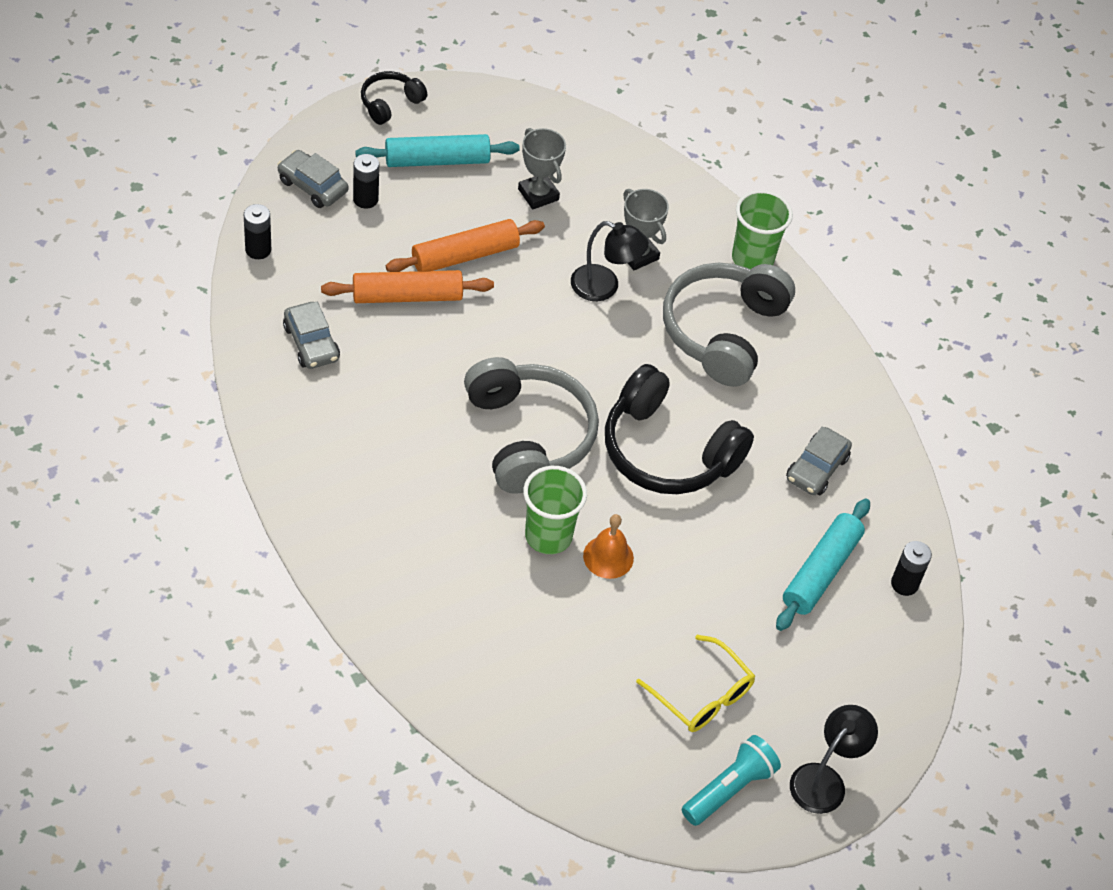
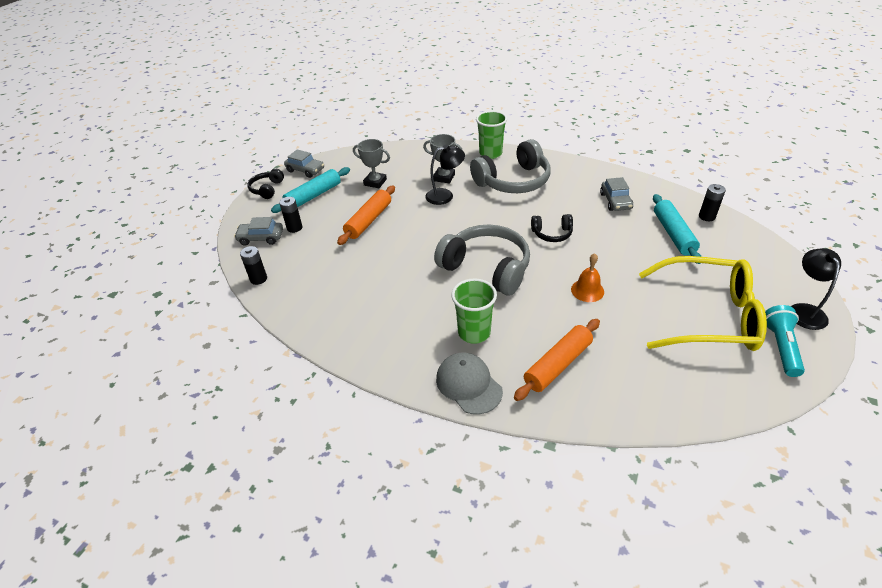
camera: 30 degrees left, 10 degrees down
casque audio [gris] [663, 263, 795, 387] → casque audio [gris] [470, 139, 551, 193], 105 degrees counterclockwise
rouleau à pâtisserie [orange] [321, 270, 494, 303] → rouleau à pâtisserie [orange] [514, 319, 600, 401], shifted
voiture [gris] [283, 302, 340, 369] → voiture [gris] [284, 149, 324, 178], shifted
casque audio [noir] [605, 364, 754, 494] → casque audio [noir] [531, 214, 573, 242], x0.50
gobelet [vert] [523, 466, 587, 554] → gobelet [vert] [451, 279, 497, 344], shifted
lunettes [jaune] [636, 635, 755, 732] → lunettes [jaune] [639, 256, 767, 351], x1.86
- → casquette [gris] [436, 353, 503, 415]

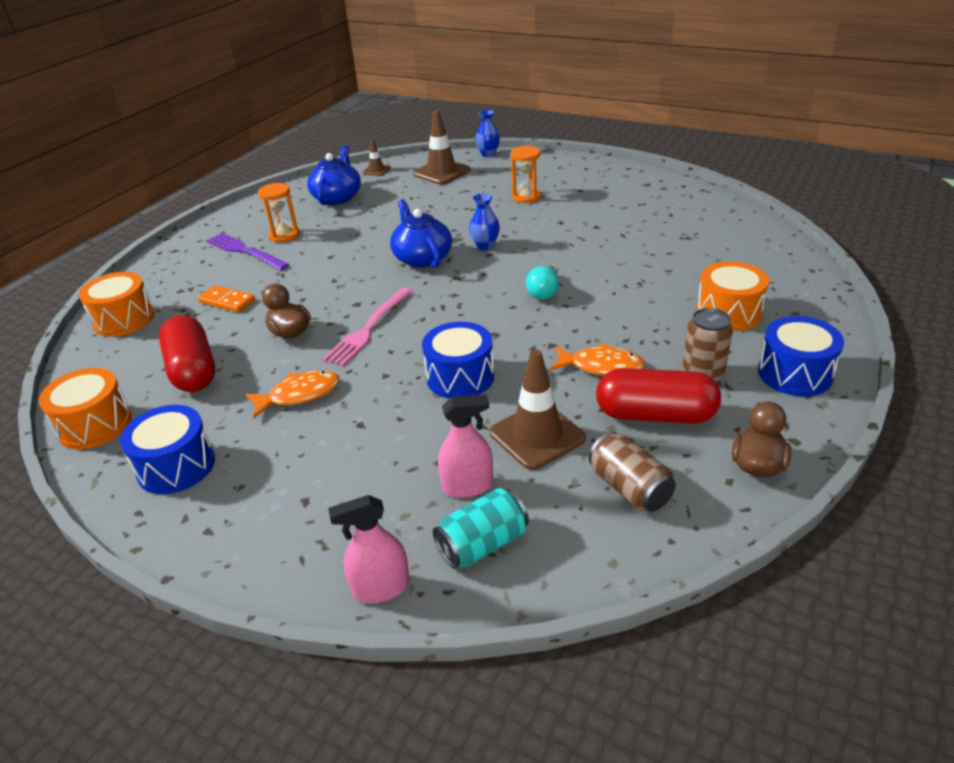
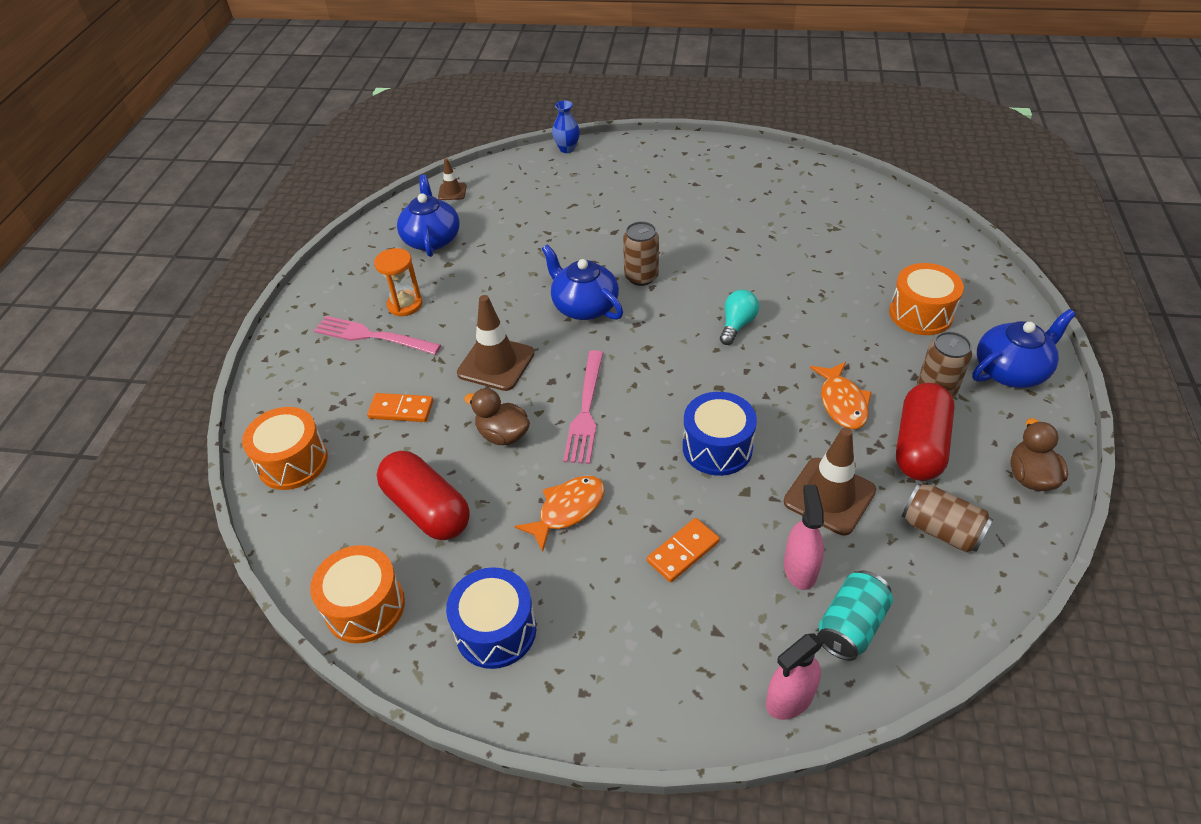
camera: 20 degrees left, 10 degrees up
cône de chantier [marron] [413, 110, 470, 185] → cône de chantier [marron] [457, 295, 534, 391], shifted
sablier [orange] [510, 146, 541, 203] → -
vase [bleu] [469, 193, 500, 250] → canette [marron] [623, 221, 659, 286]
fourchette [violet] [206, 233, 290, 270] → fourchette [rose] [314, 316, 441, 355]
ampoule [turquoise] [526, 266, 559, 300] → ampoule [turquoise] [720, 290, 759, 345], 150 degrees counterclockwise
tambour [bleu] [758, 316, 844, 397] → théière [bleu] [972, 309, 1076, 388]
poisson [orange] [550, 343, 645, 376] → poisson [orange] [810, 362, 872, 429], 90 degrees clockwise
gélule [rouge] [596, 368, 721, 424] → gélule [rouge] [896, 383, 955, 481], 60 degrees counterclockwise
vaporisateur [rose] [438, 394, 493, 498] → vaporisateur [rose] [784, 485, 824, 590], 60 degrees counterclockwise
- → domino [orange] [647, 518, 720, 582]

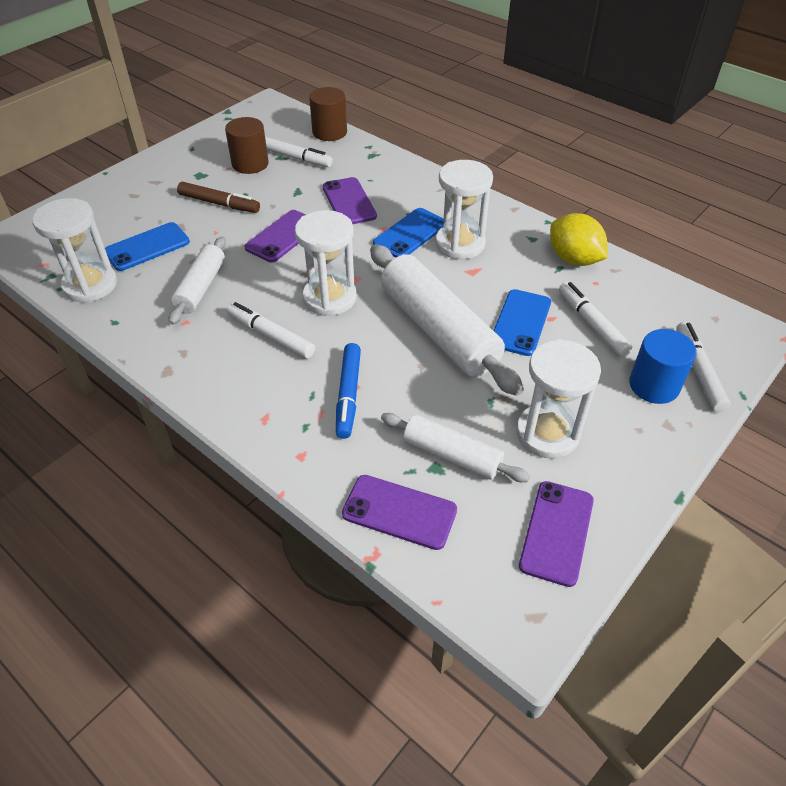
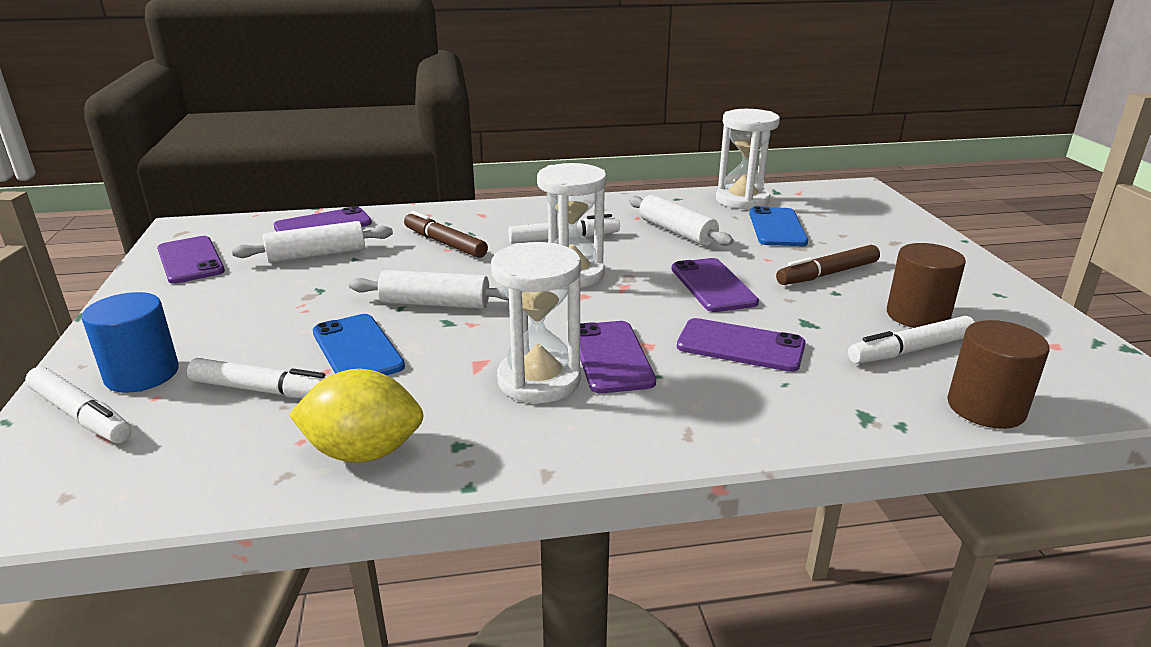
camera: 130 degrees right, 20 degrees down
téléphone [bleu] [373, 208, 444, 258] → téléphone [violet] [580, 321, 656, 393]
rouleau à pâtisserie [blanc] [370, 245, 524, 396] → rouleau à pâtisserie [blanc] [349, 270, 509, 309], x0.57
sablier [blanc] [516, 339, 601, 459] → -
feutre [bleu] [336, 343, 361, 439] → feutre [marron] [404, 211, 488, 258]

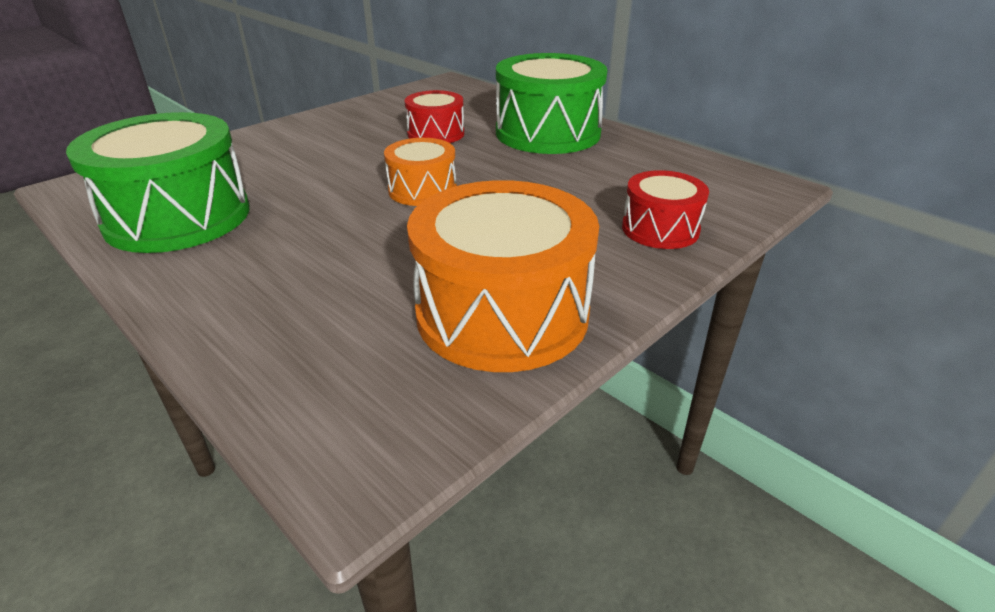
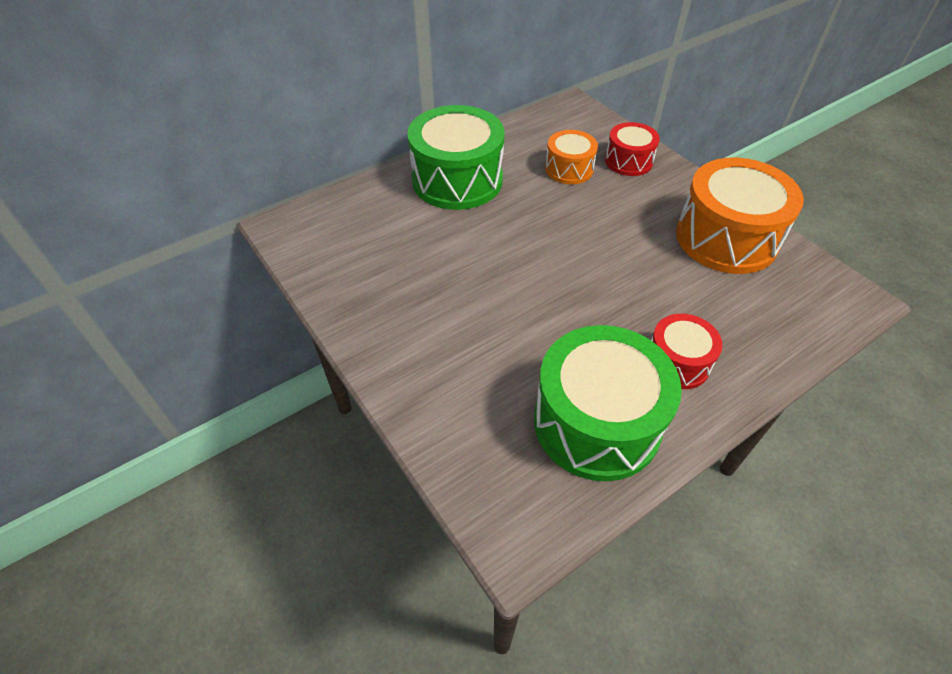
camera: 80 degrees left, 15 degrees up
tambour [rouge] [404, 90, 464, 143] → tambour [rouge] [651, 314, 723, 389], shifted
tambour [orange] [384, 138, 457, 206] → tambour [orange] [545, 130, 598, 184], shifted

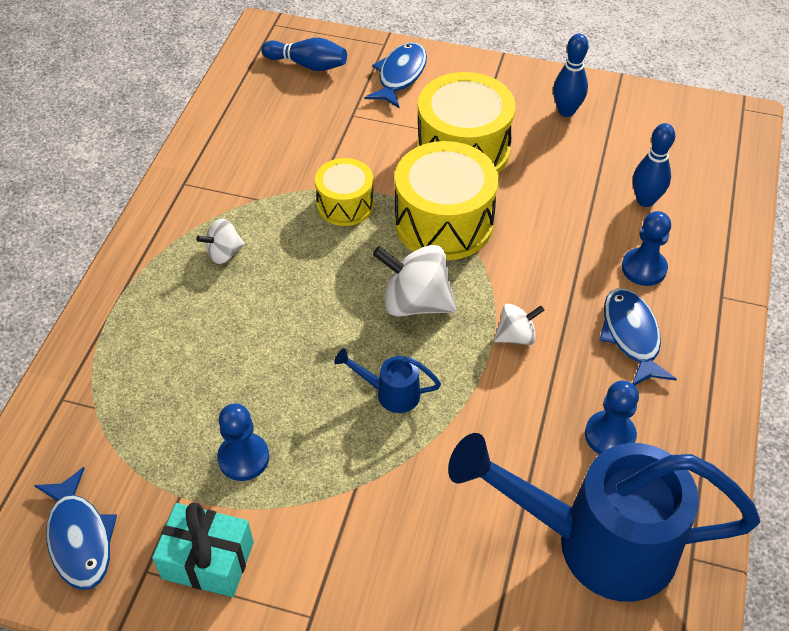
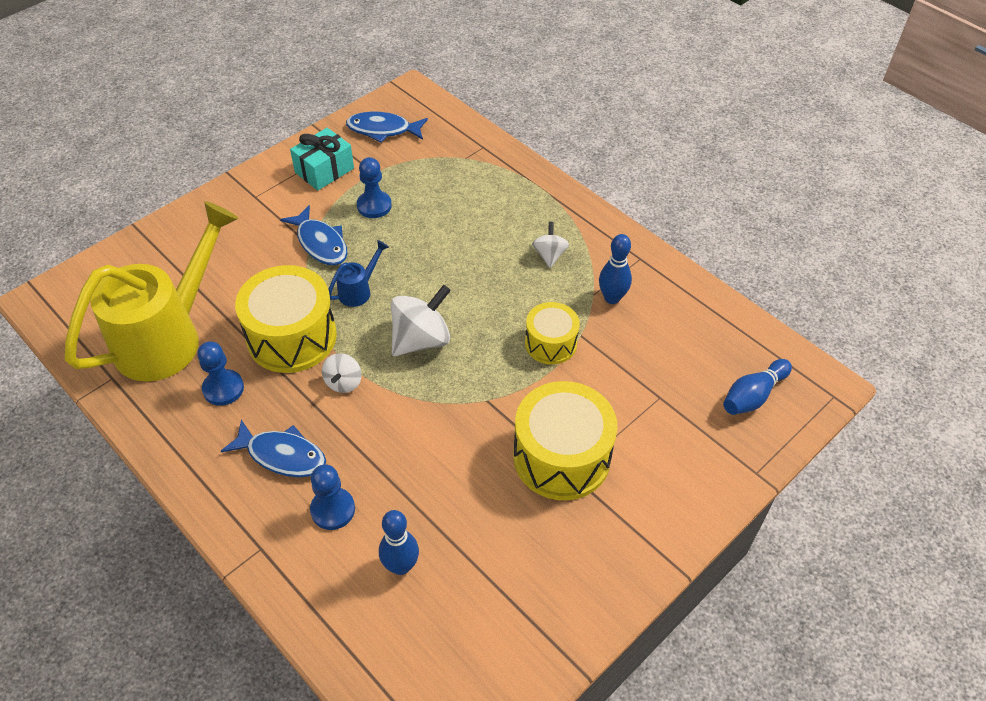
camera: 120 degrees right, 0 degrees up
quille [bleu] [553, 34, 589, 117] → quille [bleu] [599, 234, 632, 304], shifted
poisson [bleu] [365, 42, 427, 108] → poisson [bleu] [280, 205, 348, 265], shifted
tambour [jaune] [395, 141, 499, 260] → tambour [jaune] [235, 265, 337, 373], shifted
arrosoir [bleu] [448, 433, 760, 602] → arrosoir [jaune] [65, 201, 239, 382]

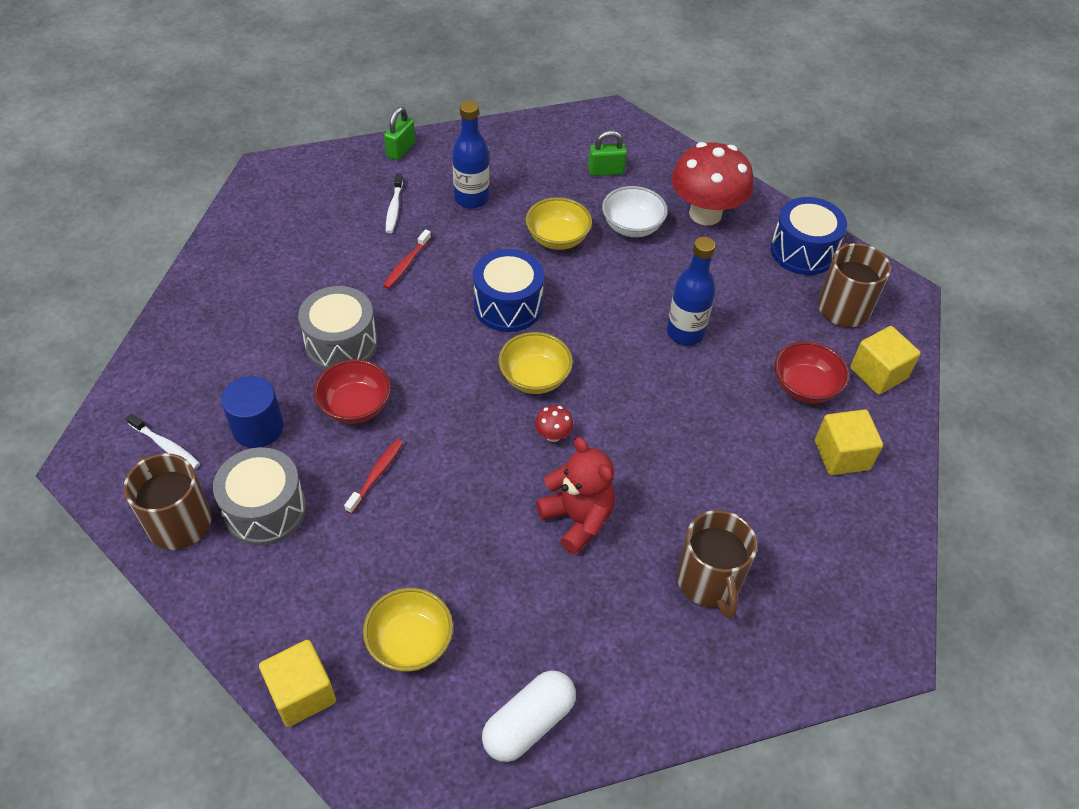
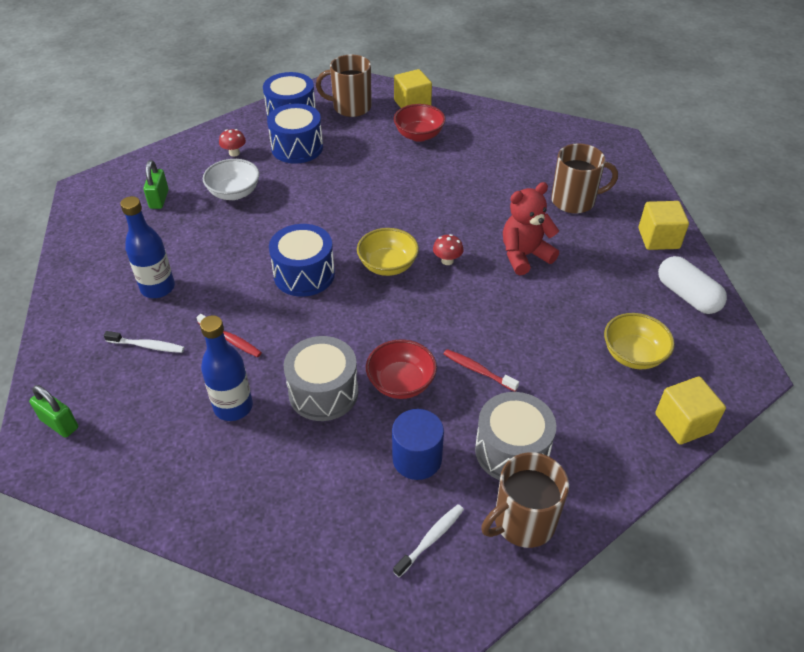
camera: 80 degrees left, 5 degrees down
cadenas [vert] [384, 107, 415, 160] → cadenas [vert] [29, 385, 78, 438], shifted
champignon [rouge] [671, 142, 753, 225] → champignon [rouge] [219, 129, 246, 157], x0.40
bol [jaune] [526, 197, 592, 250] → -
bouteille [bleu] [667, 237, 716, 345] → bouteille [bleu] [200, 315, 253, 421], shifted
cube [jaune] [815, 409, 883, 475] → cube [jaune] [639, 201, 689, 250], shifted
- → tambour [bleu] [267, 104, 323, 164]

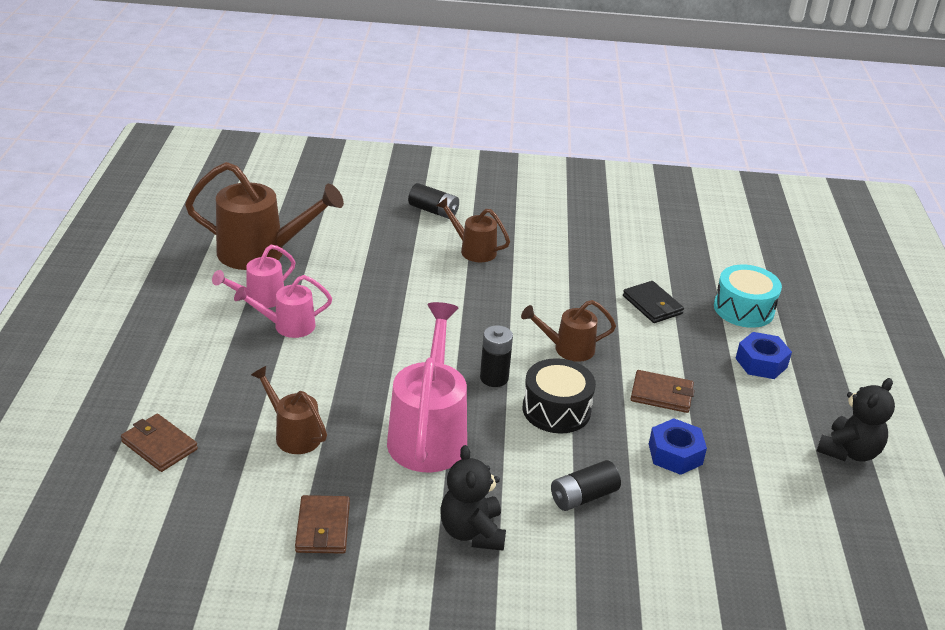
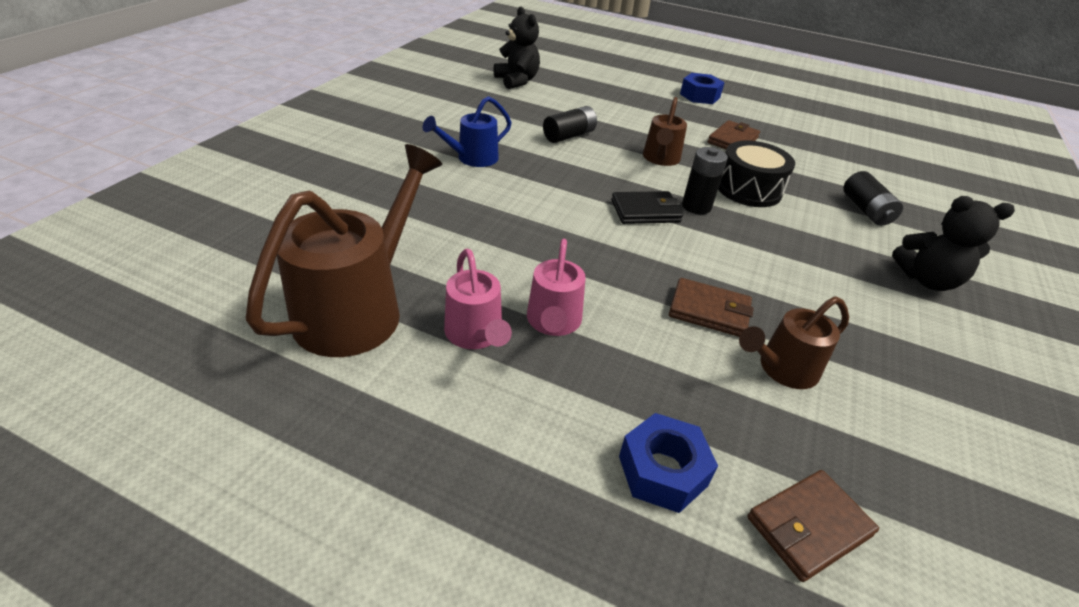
camera: 70 degrees left, 5 degrees up
pile [noir] [408, 183, 459, 219] → pile [noir] [543, 106, 597, 143], shifted
arrosoir [marron] [436, 198, 510, 262] → arrosoir [bleu] [423, 96, 512, 167]
tambour [turquoise] [714, 265, 782, 328] → -
portefeuille [noir] [623, 281, 684, 323] → portefeuille [noir] [611, 191, 683, 224], shifted
arrosoir [rose] [387, 302, 467, 473] → -
ours en peluche [noir] [817, 378, 895, 462] → ours en peluche [noir] [494, 7, 540, 89], shifted
écrou [bleu] [649, 418, 707, 475] → écrou [bleu] [619, 413, 718, 513], shifted
portefeuille [marron] [295, 495, 350, 554] → portefeuille [marron] [669, 278, 754, 337], shifted

